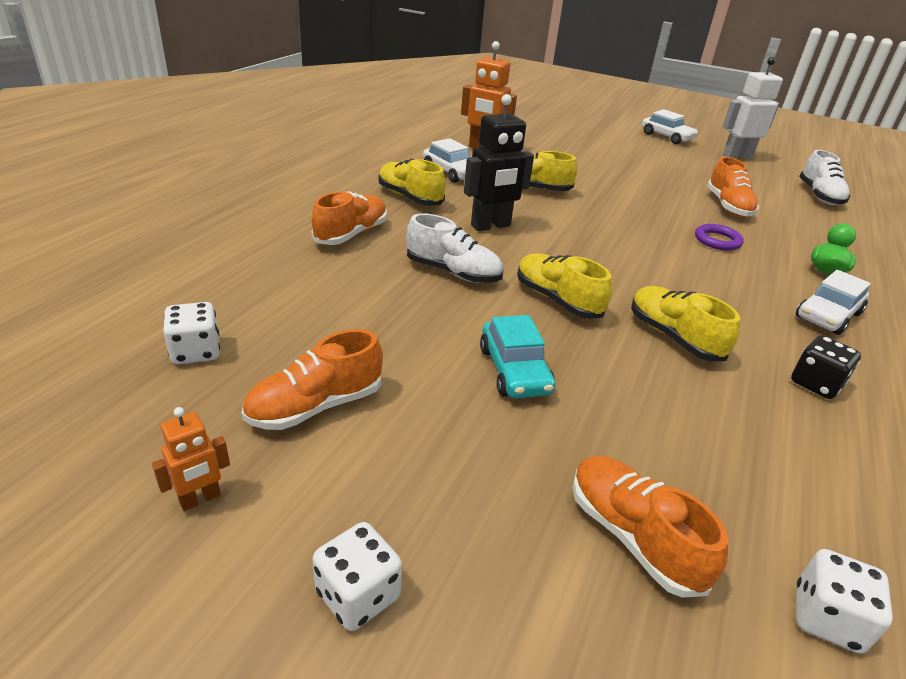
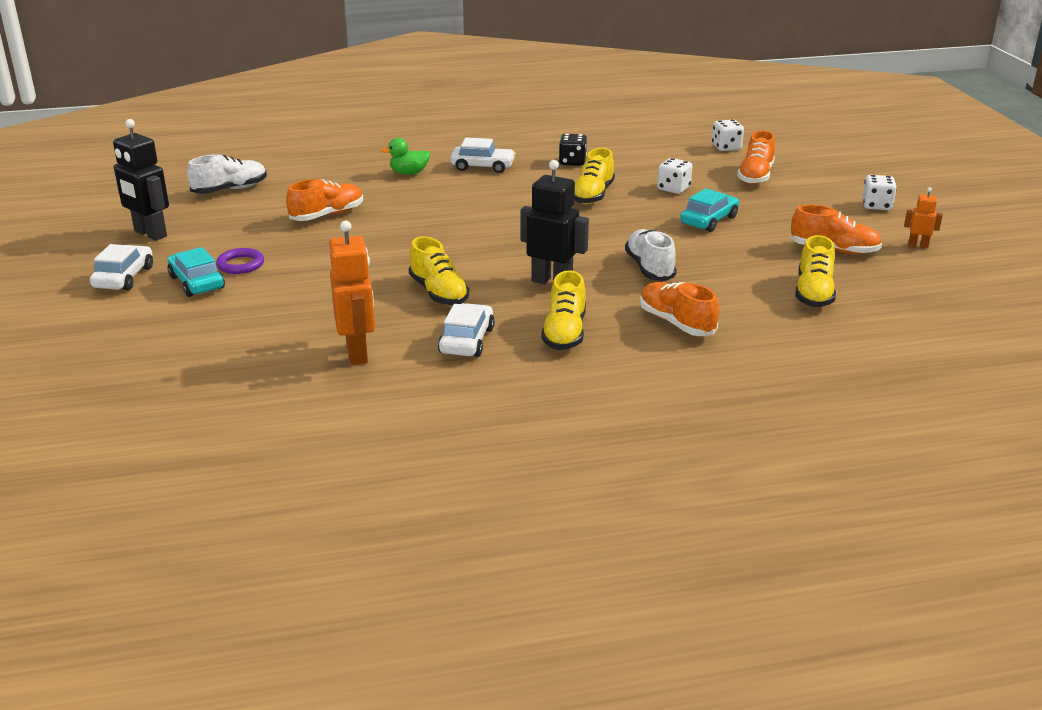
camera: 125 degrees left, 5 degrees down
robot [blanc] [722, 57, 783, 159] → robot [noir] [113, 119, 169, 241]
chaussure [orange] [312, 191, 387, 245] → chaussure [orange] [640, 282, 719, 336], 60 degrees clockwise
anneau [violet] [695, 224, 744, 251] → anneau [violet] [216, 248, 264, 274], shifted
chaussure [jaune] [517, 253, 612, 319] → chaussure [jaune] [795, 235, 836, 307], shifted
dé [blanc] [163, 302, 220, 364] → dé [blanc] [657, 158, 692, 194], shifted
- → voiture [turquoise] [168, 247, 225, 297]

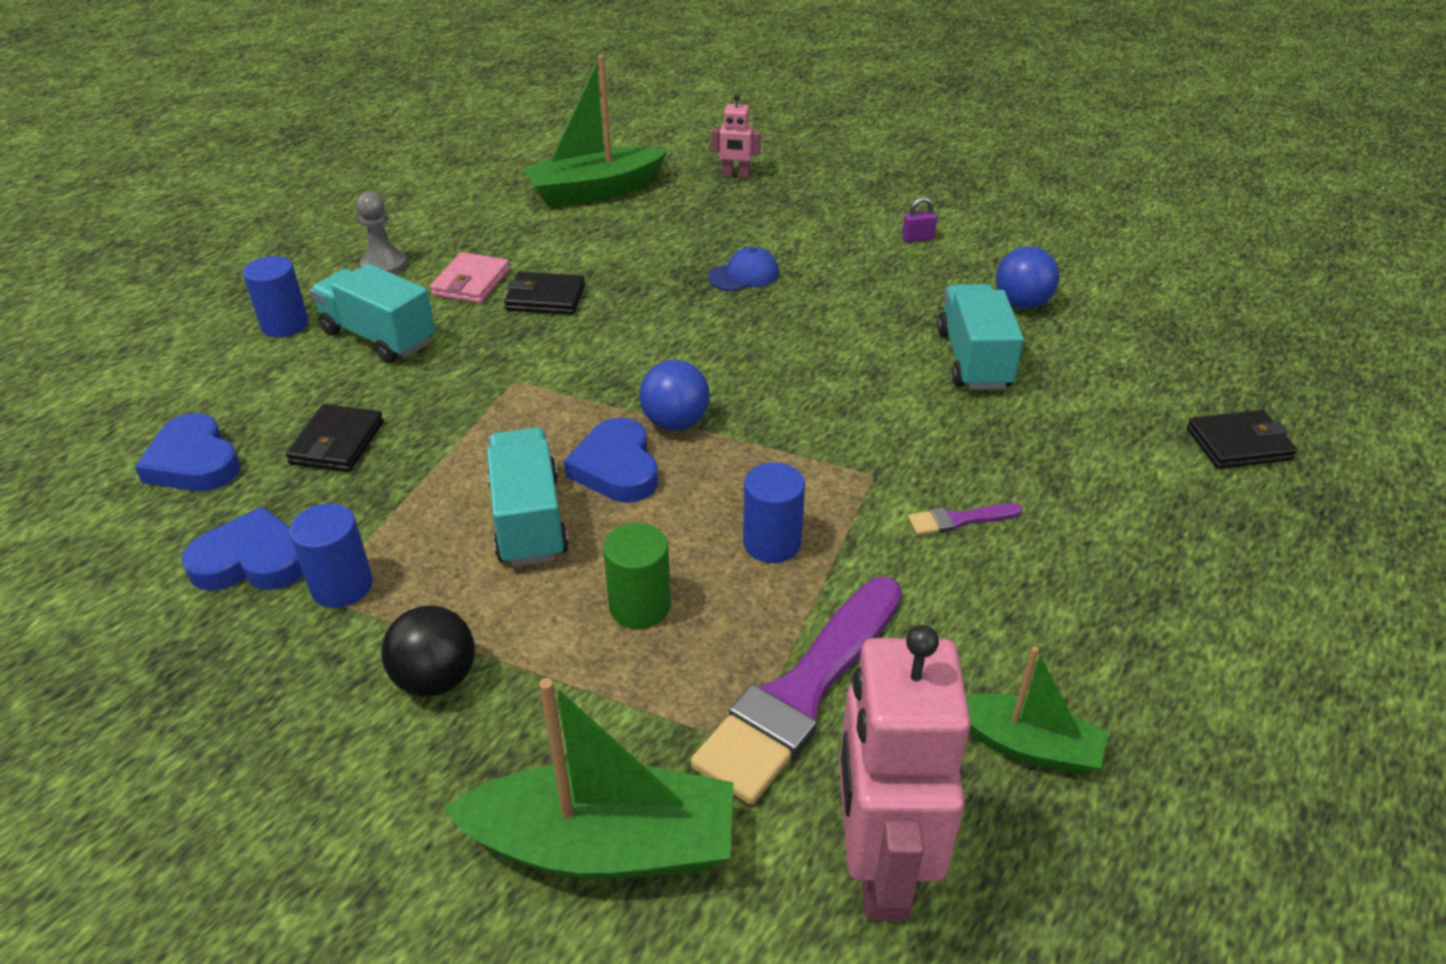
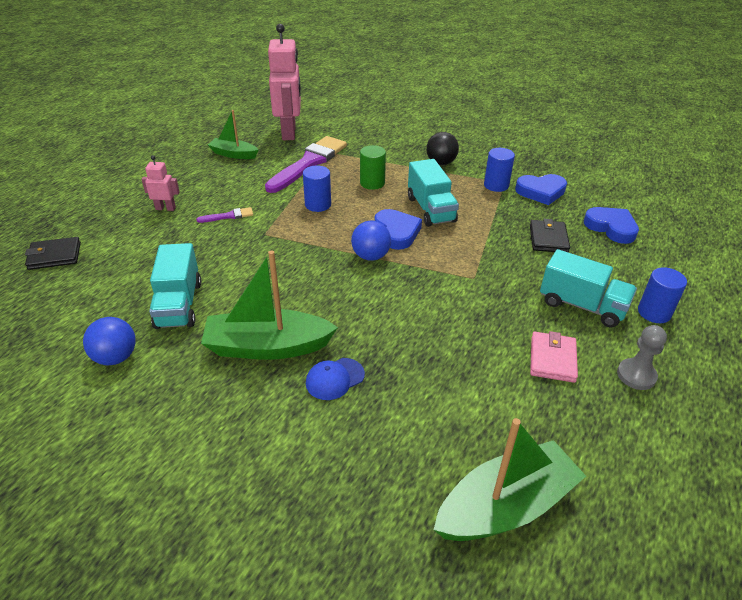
camera: 175 degrees right, 0 degrees up
robot [rose] [712, 94, 761, 179] → robot [rose] [142, 155, 180, 211], shifted
cadenas [violet] [902, 197, 937, 242] → -
portefeuille [noir] [504, 272, 585, 315] → -
bateau [vert] [444, 678, 733, 879] → bateau [vert] [201, 250, 338, 360], shifted

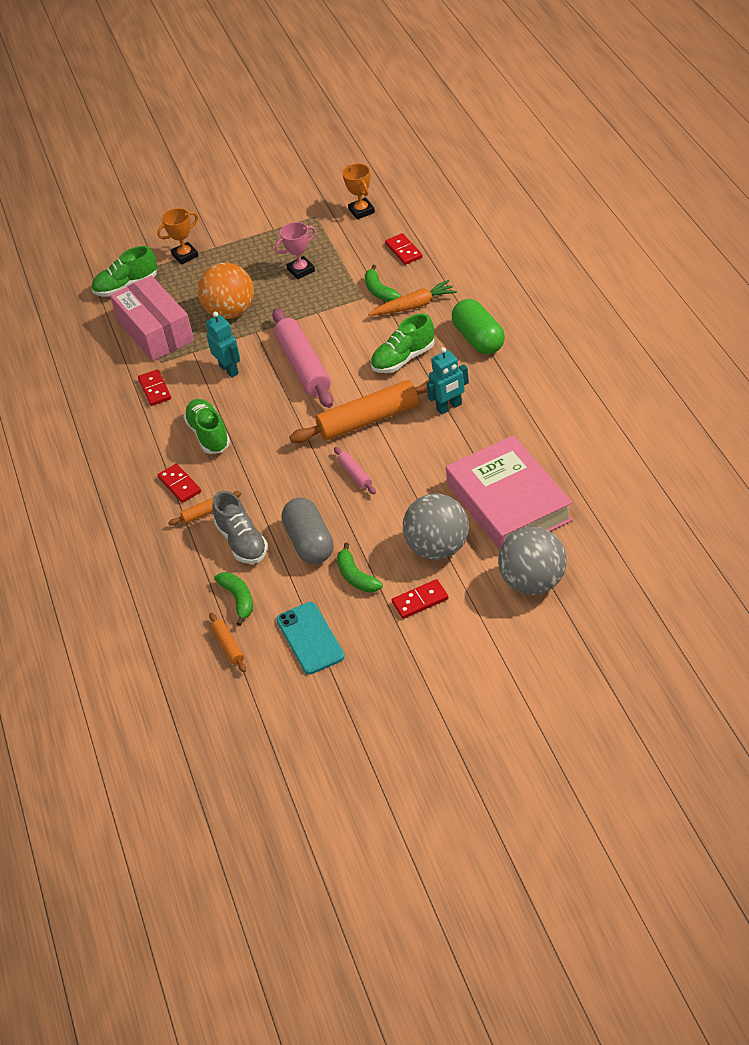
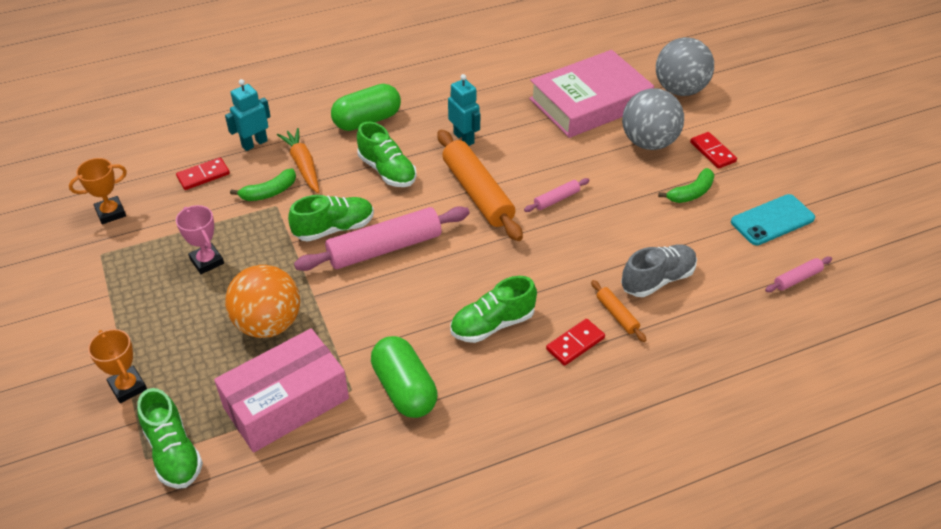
camera: 100 degrees left, 0 degrees up
robot [turquoise] [206, 312, 240, 378] → robot [turquoise] [225, 79, 271, 151], shifted
domino [rouge] [138, 369, 171, 406] → gélule [vert] [371, 336, 437, 418]
gélule [gris] [282, 498, 334, 564] → -
banane [vert] [214, 572, 253, 626] → -
rouleau à pâtisserie [orange] [209, 613, 246, 672] → rouleau à pâtisserie [rose] [765, 257, 832, 292]
- → chaussure [vert] [288, 195, 374, 242]

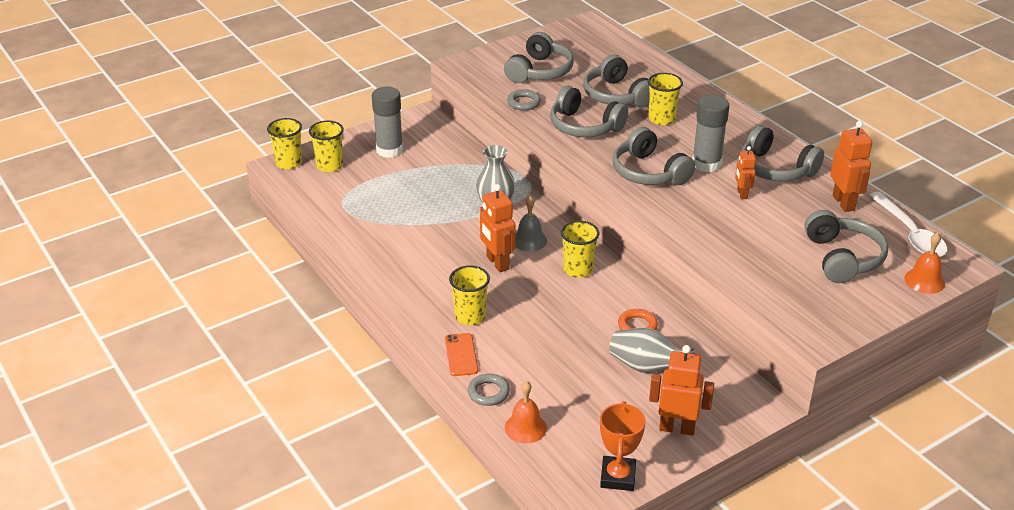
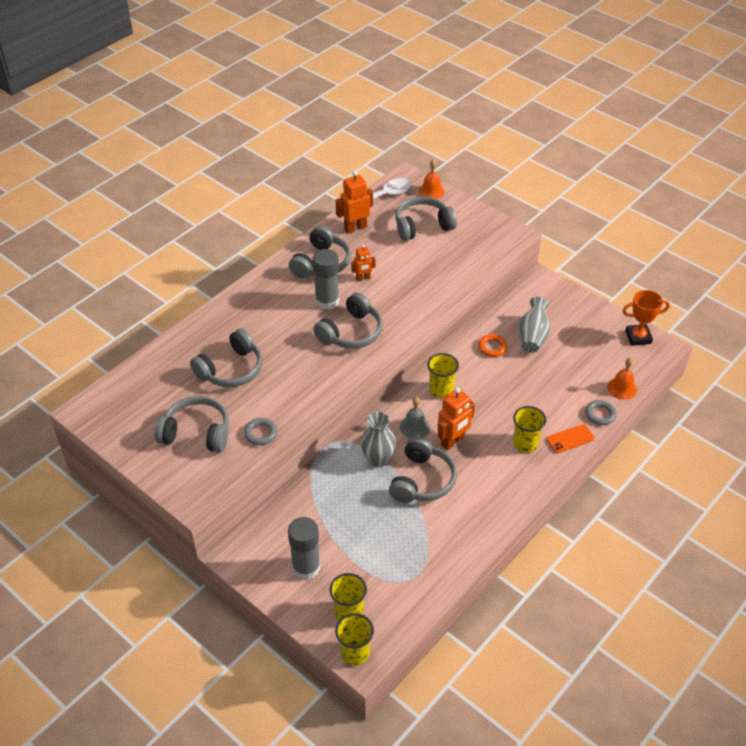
camera: 105 degrees left, 10 degrees up
gobelet [jaune] [648, 73, 683, 125] → -
casque audio [gris] [550, 86, 628, 137] → casque audio [gris] [389, 437, 457, 503], shifted
robot [orange] [649, 345, 714, 436] → -

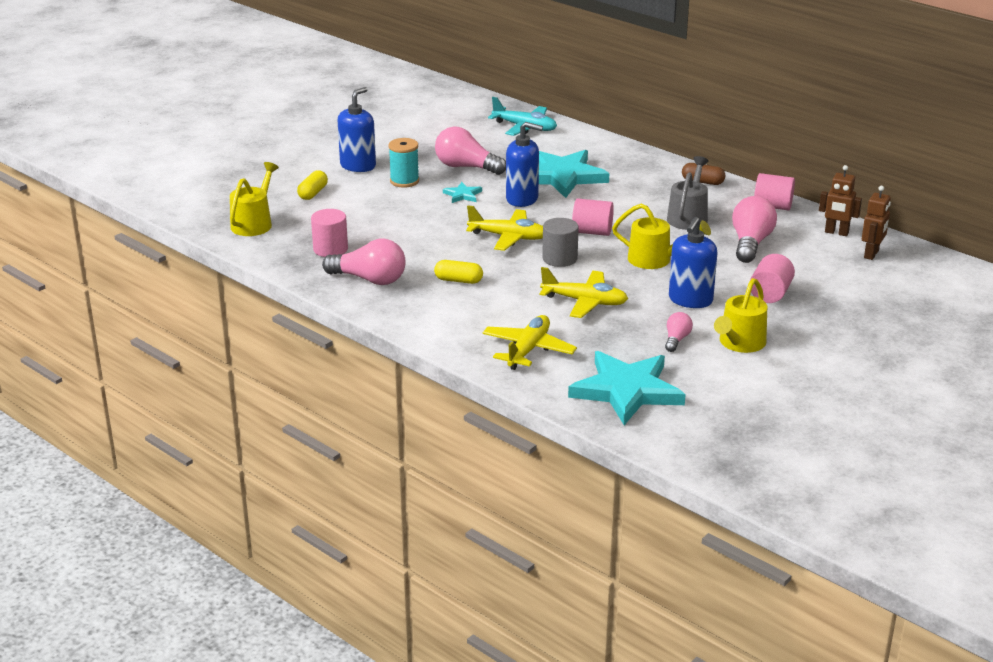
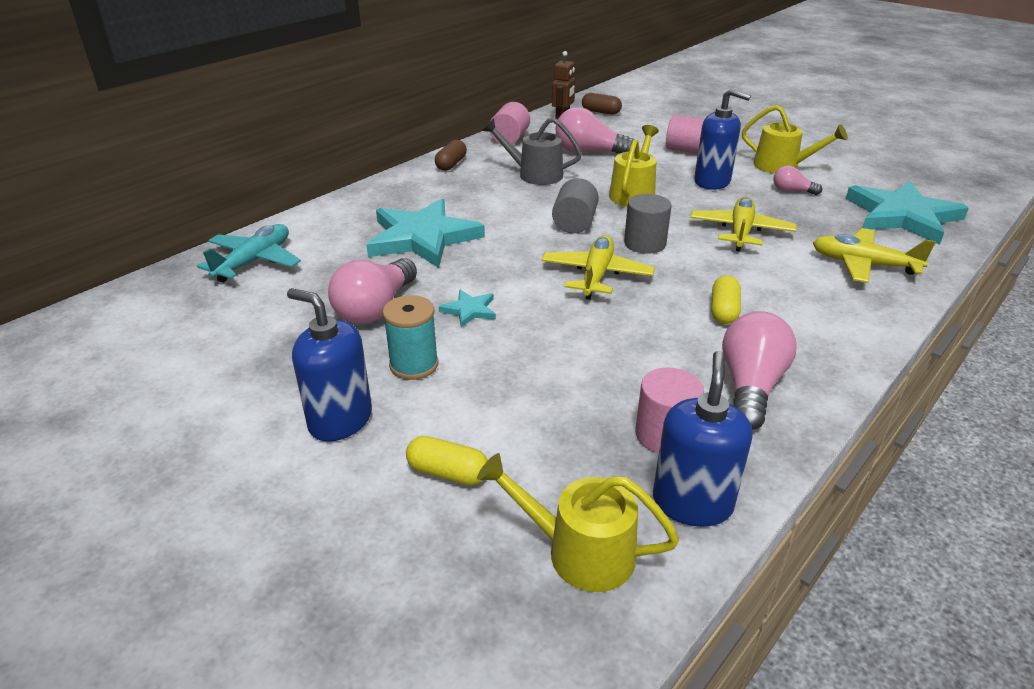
camera: 90 degrees left, 5 degrees up
distributeur de savon [bleu] [506, 122, 543, 207] → distributeur de savon [bleu] [653, 351, 753, 527], shifted
robot [marron] [862, 186, 891, 260] → gélule [marron] [582, 93, 622, 115]
cylindre [rose] [572, 198, 614, 236] → cylindre [gris] [552, 178, 599, 234]

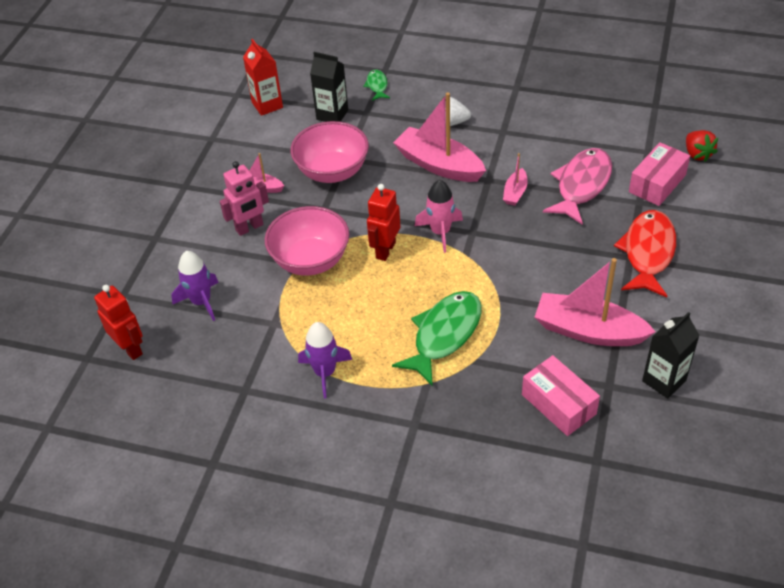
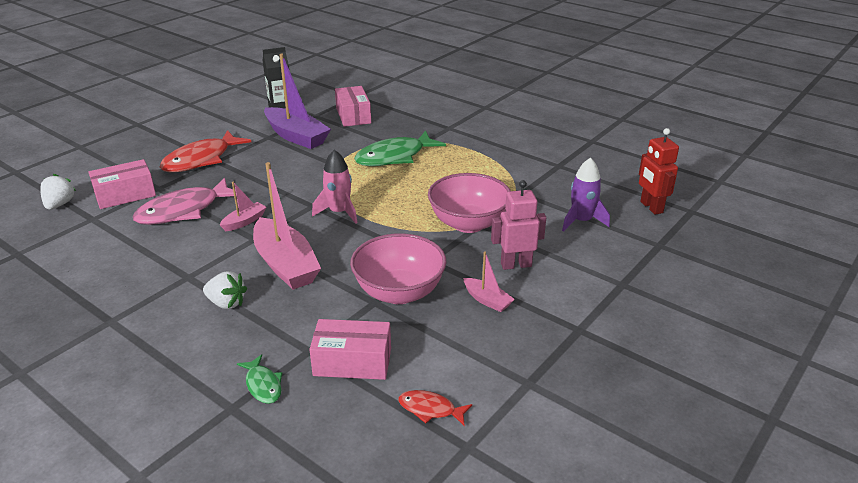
camera: 160 degrees left, 15 degrees down
brique de lait [rouge] [243, 39, 283, 116] → poisson [rouge] [398, 390, 472, 426]
brique de lait [noir] [310, 52, 348, 122] → boîte [rose] [309, 319, 391, 380]
poisson [vert] [363, 69, 390, 101] → poisson [vert] [237, 354, 282, 404], 45 degrees counterclockwise
fraise [rouge] [686, 130, 718, 162] → fraise [blanc] [40, 174, 76, 210]
robot [rouge] [367, 184, 401, 261] → -
bateau [rose] [535, 258, 656, 346] → bateau [violet] [264, 54, 331, 149]
fusée [violet] [298, 322, 352, 398] → -

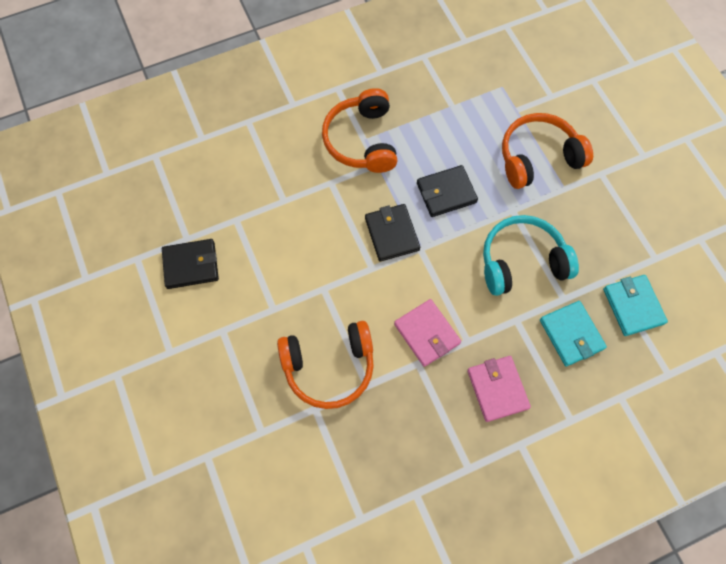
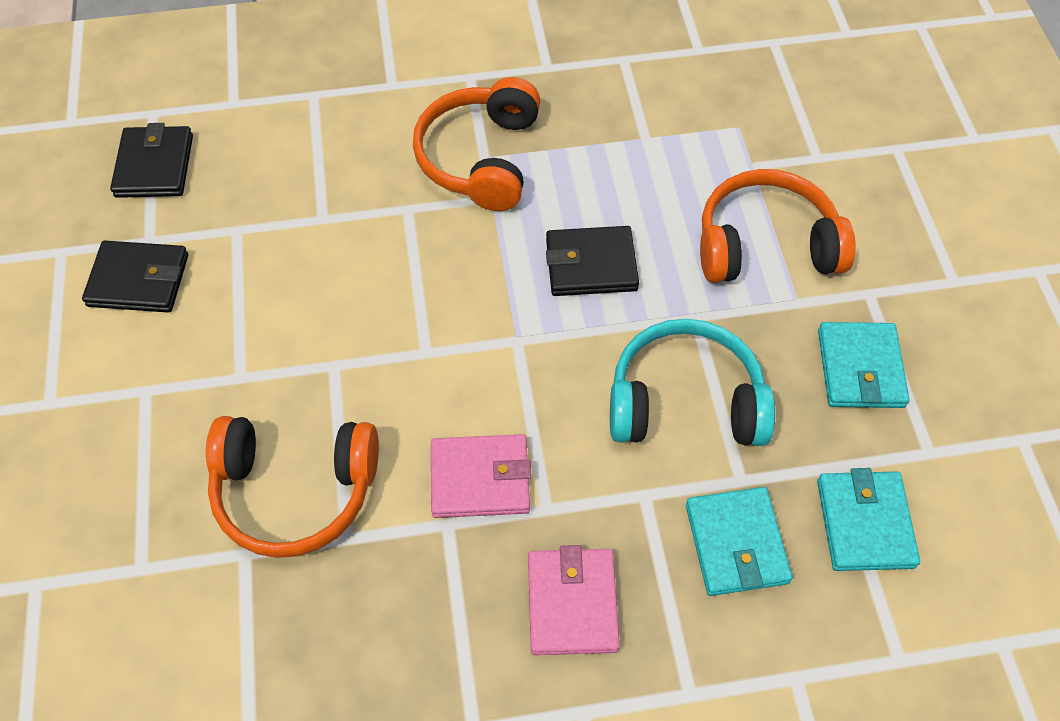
camera: 15 degrees right, 10 degrees down
portefeuille [noir] [365, 204, 420, 261] → portefeuille [noir] [110, 123, 193, 198], shifted
portefeuille [rose] [394, 299, 461, 367] → portefeuille [rose] [431, 434, 532, 518], 75 degrees counterclockwise
- → portefeuille [turquoise] [818, 322, 910, 408]

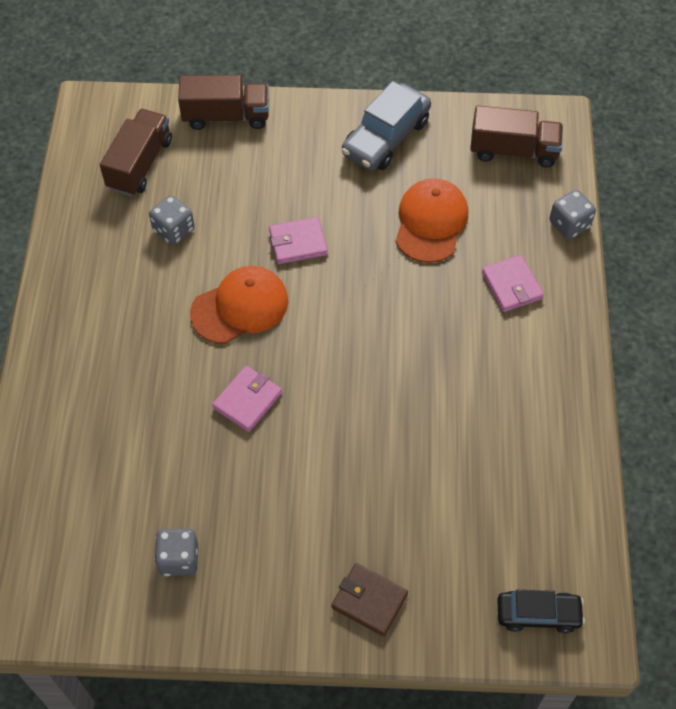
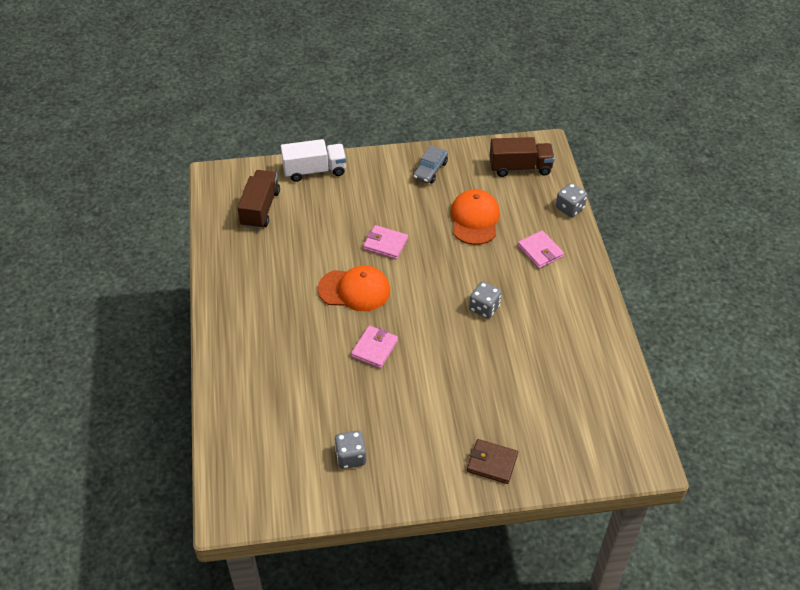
camera: 10 degrees left, 10 degrees down
camion [marron] [178, 75, 269, 130] → camion [blanc] [281, 139, 346, 182]
voiture [gris] [341, 81, 431, 171] → voiture [gris] [413, 145, 448, 184], x0.63
dé [gris] [149, 195, 195, 245] → dé [gris] [469, 282, 502, 319], shifted
portefeuille [rose] [269, 217, 328, 264] → portefeuille [rose] [363, 225, 408, 259], 45 degrees clockwise
casquette [orange] [190, 266, 288, 344] → casquette [orange] [318, 265, 390, 311], 45 degrees clockwise
voiture [noir] [497, 590, 585, 633] → -

